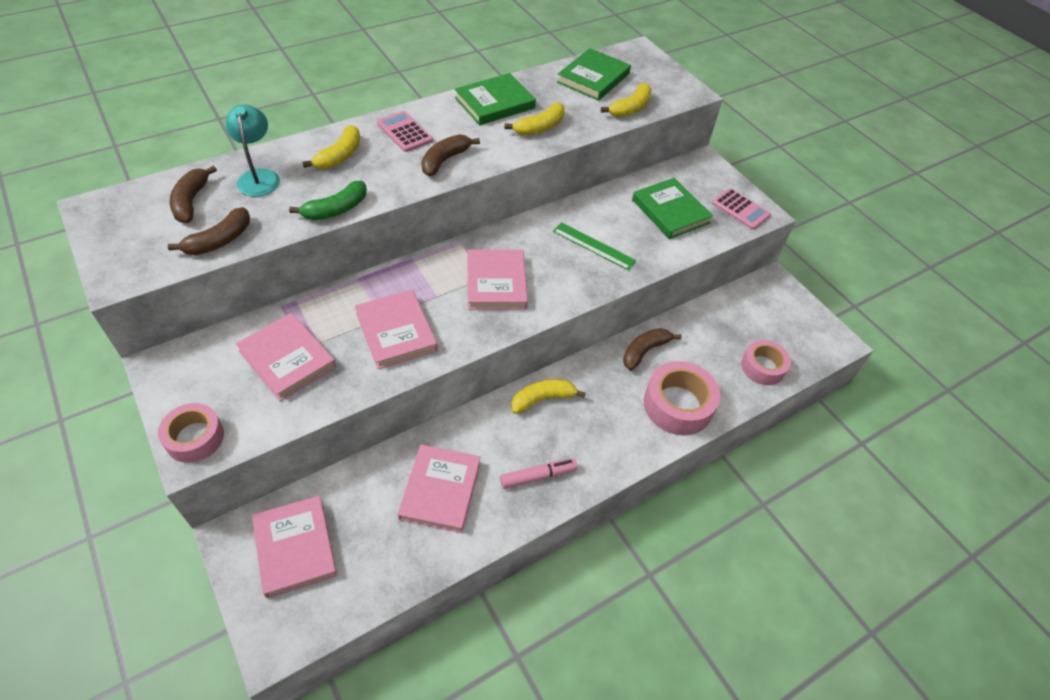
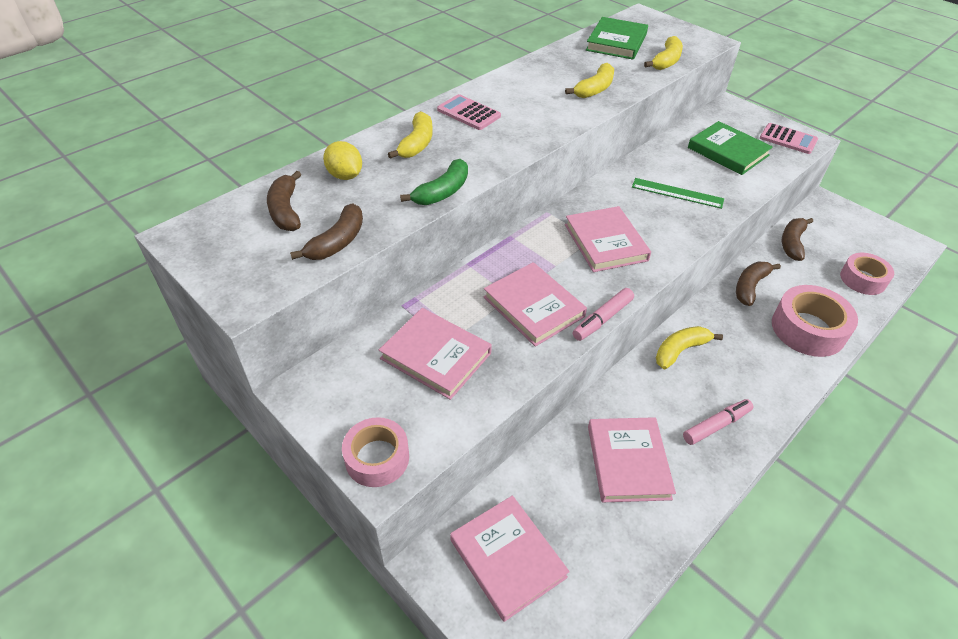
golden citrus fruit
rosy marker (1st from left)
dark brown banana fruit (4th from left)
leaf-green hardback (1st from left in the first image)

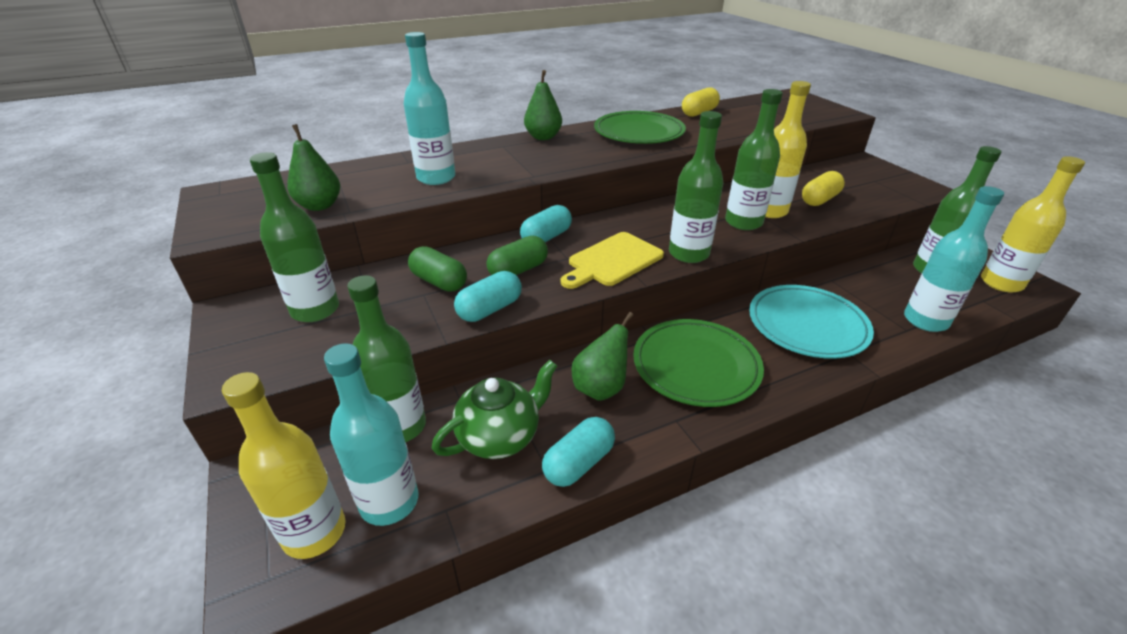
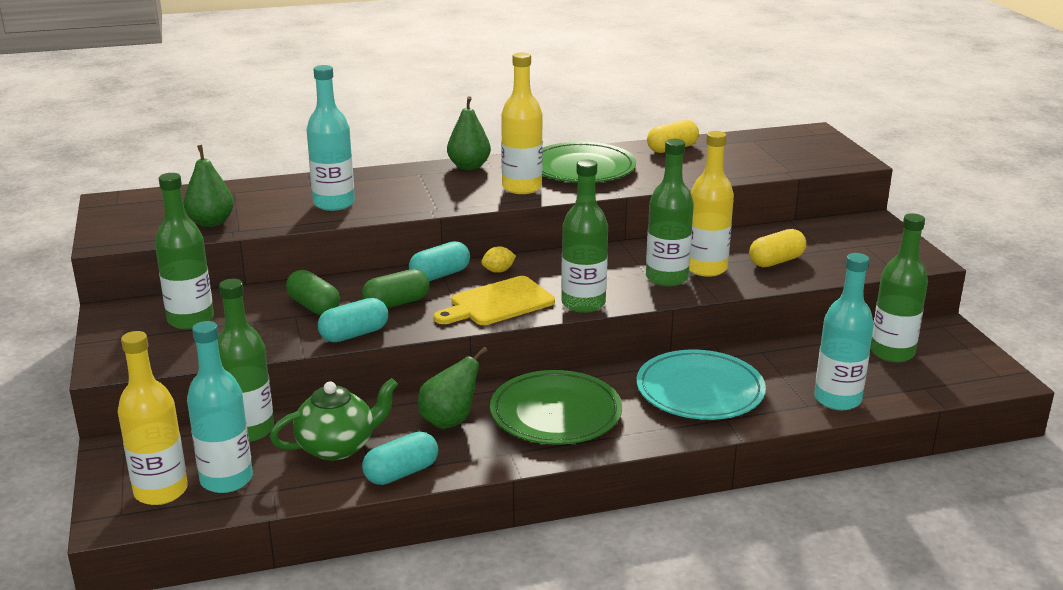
golden citrus fruit
golden flask (2nd from left)

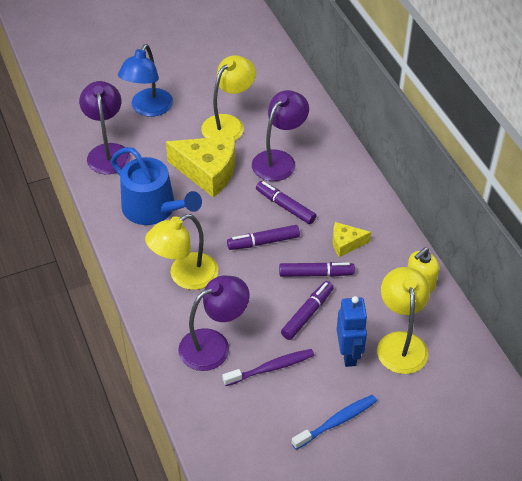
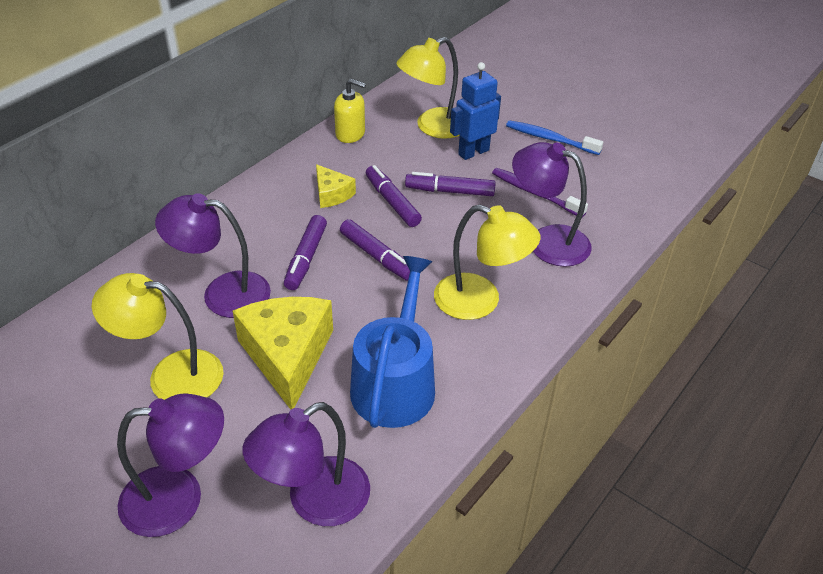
violet lamp (1st from left)

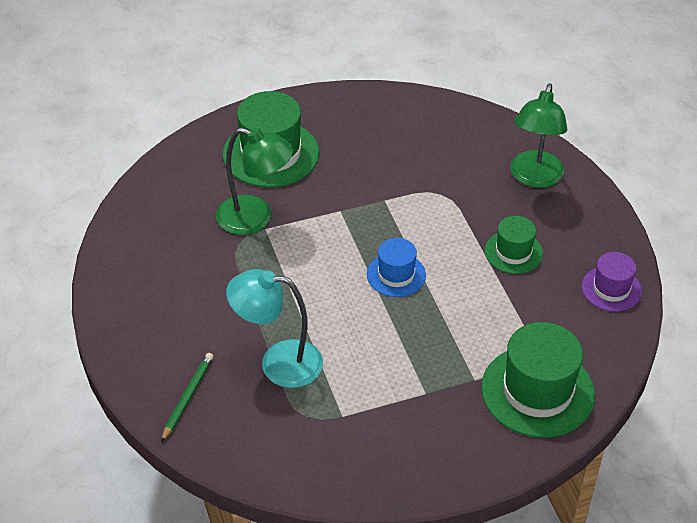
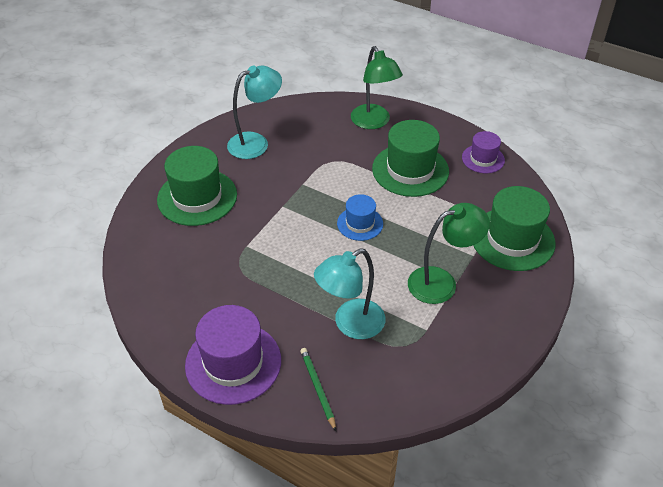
violet top hat (1st from left)
aqua lamp (1st from left)
leaf-green top hat (2nd from left)
leaf-green lamp (2nd from left)

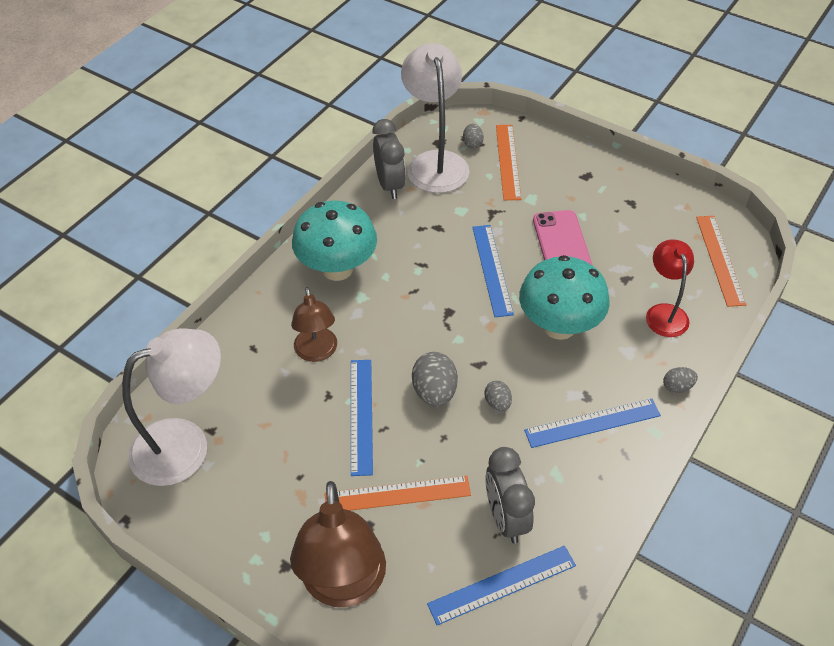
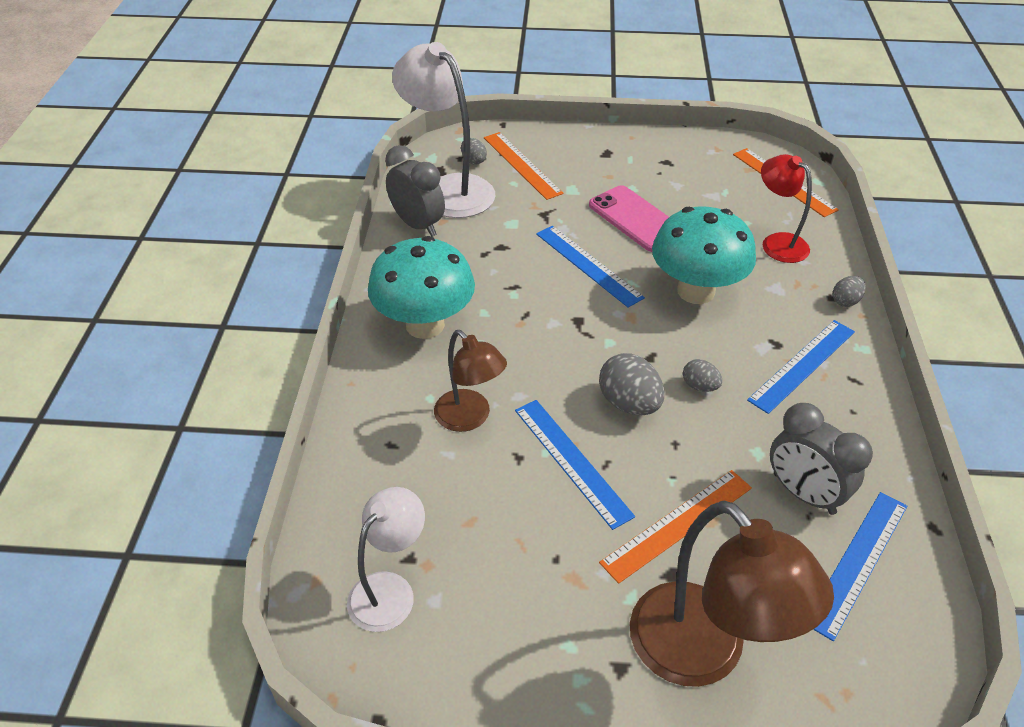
white lamp (1st from left)

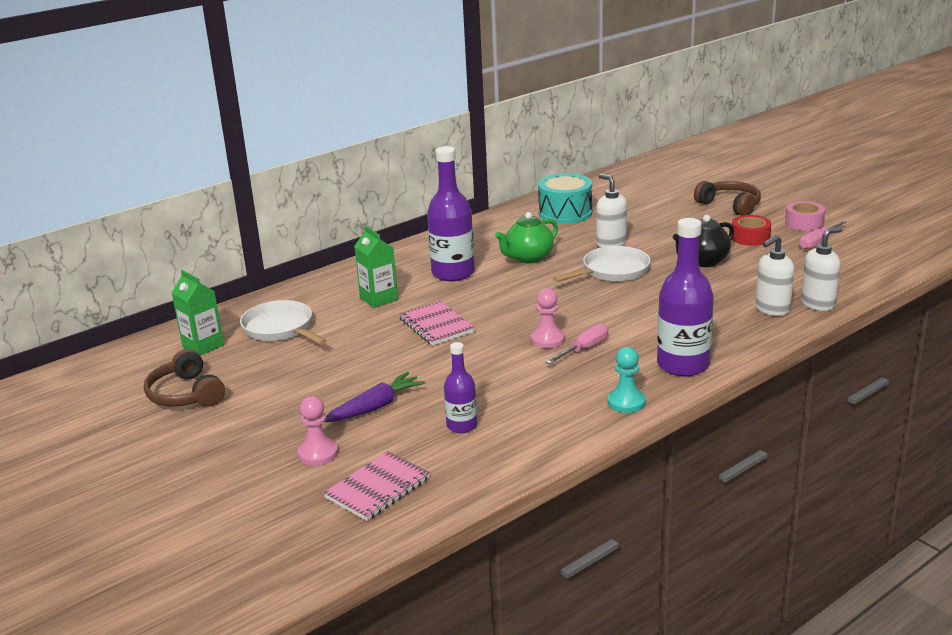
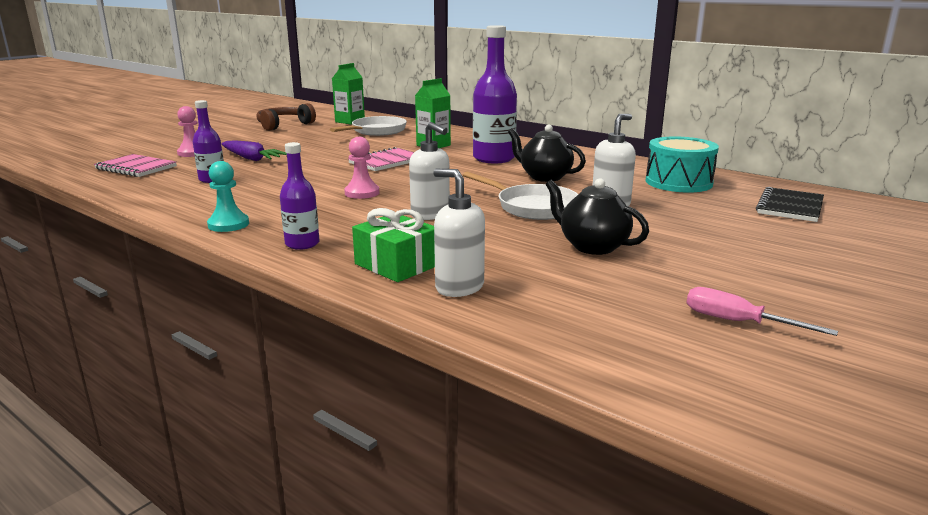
violet flask (2nd from left)
leaf-green gift
white soap dispenser (1st from left)
jet-black tea pot (1st from left)
jet-black exercise book
rosy hand screwdriver (1st from left in the first image)
dark brown over-ear headphones (2nd from left in the first image)
scarlet roll of tape
rosy roll of tape

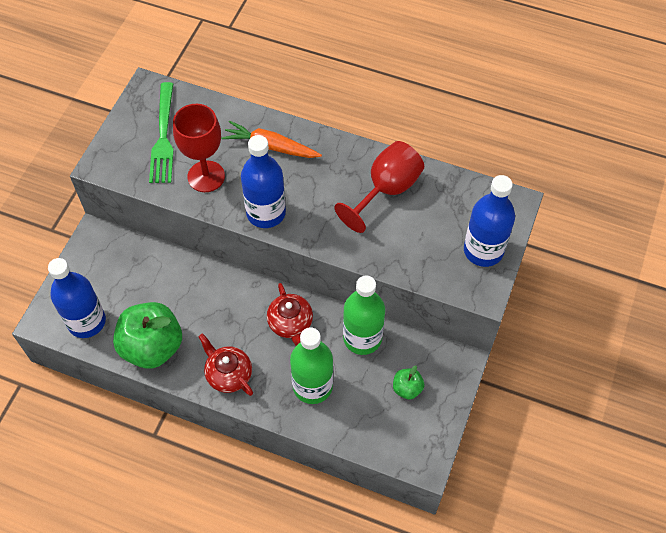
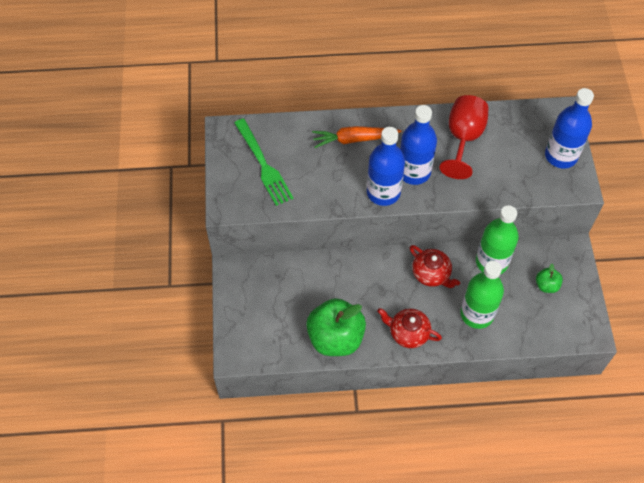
blue flask (2nd from left)
scarlet goblet (1st from left in the first image)

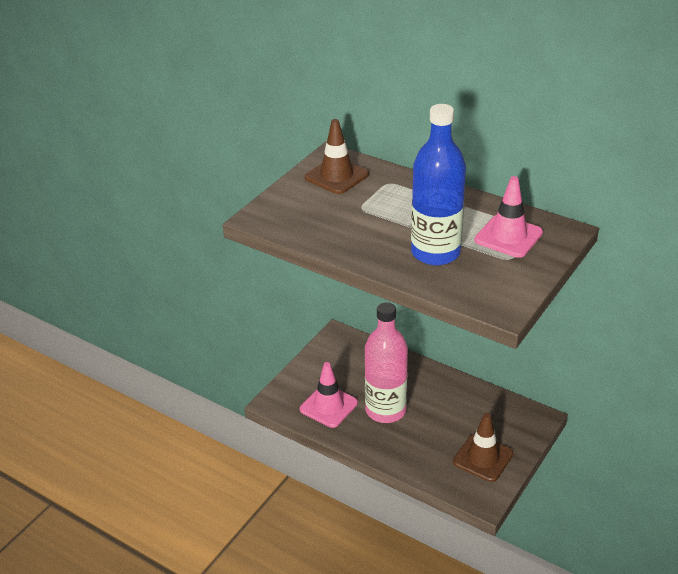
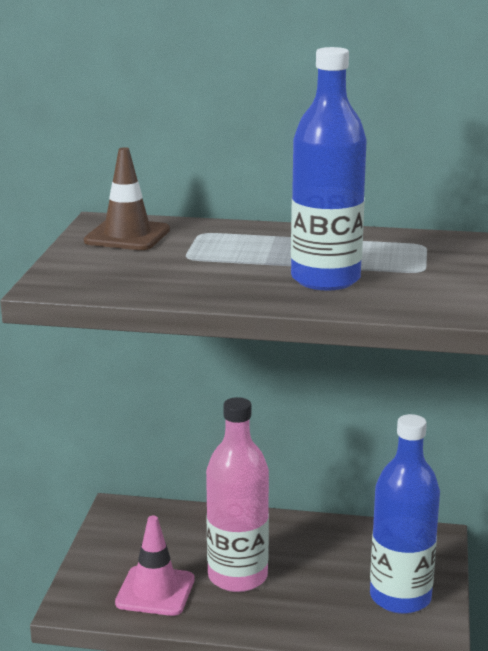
blue flask (2nd from left)
rosy safety cone (2nd from left in the first image)

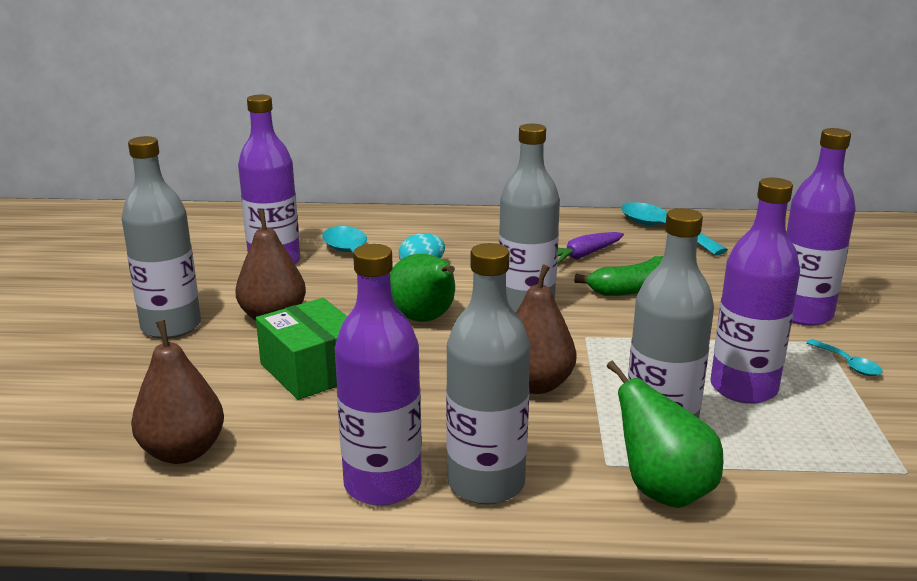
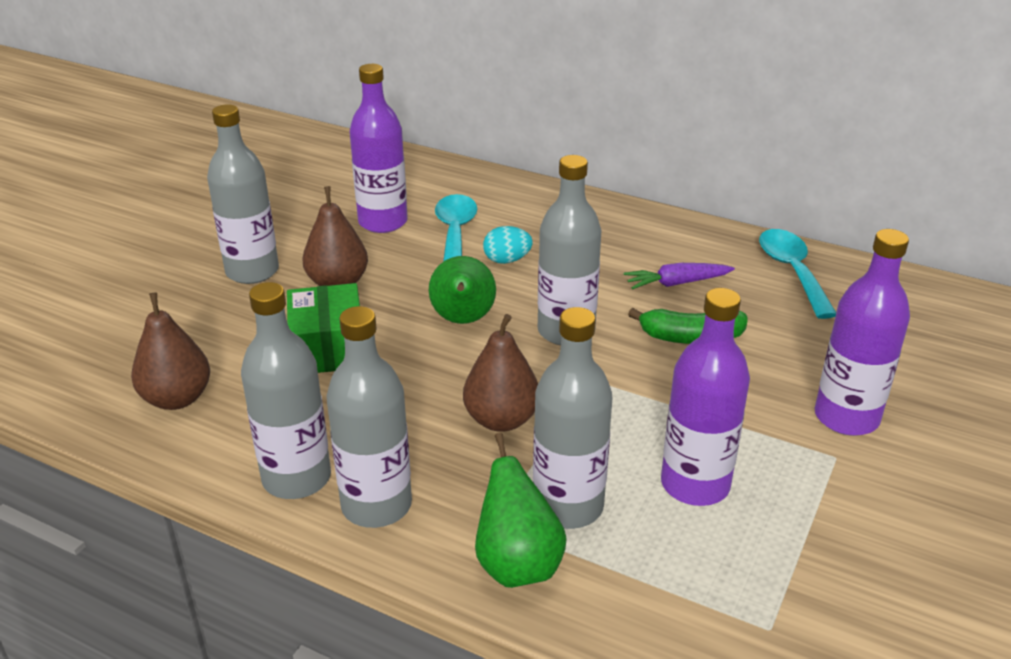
grey flask (2nd from left)
aqua spoon (3rd from left in the first image)

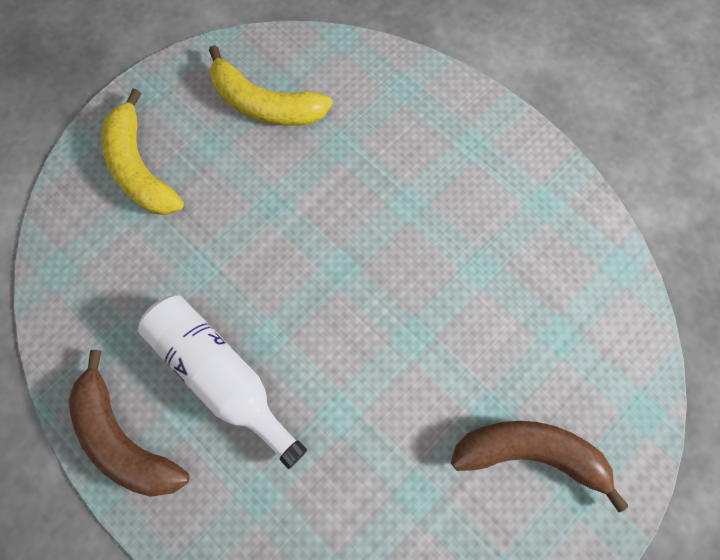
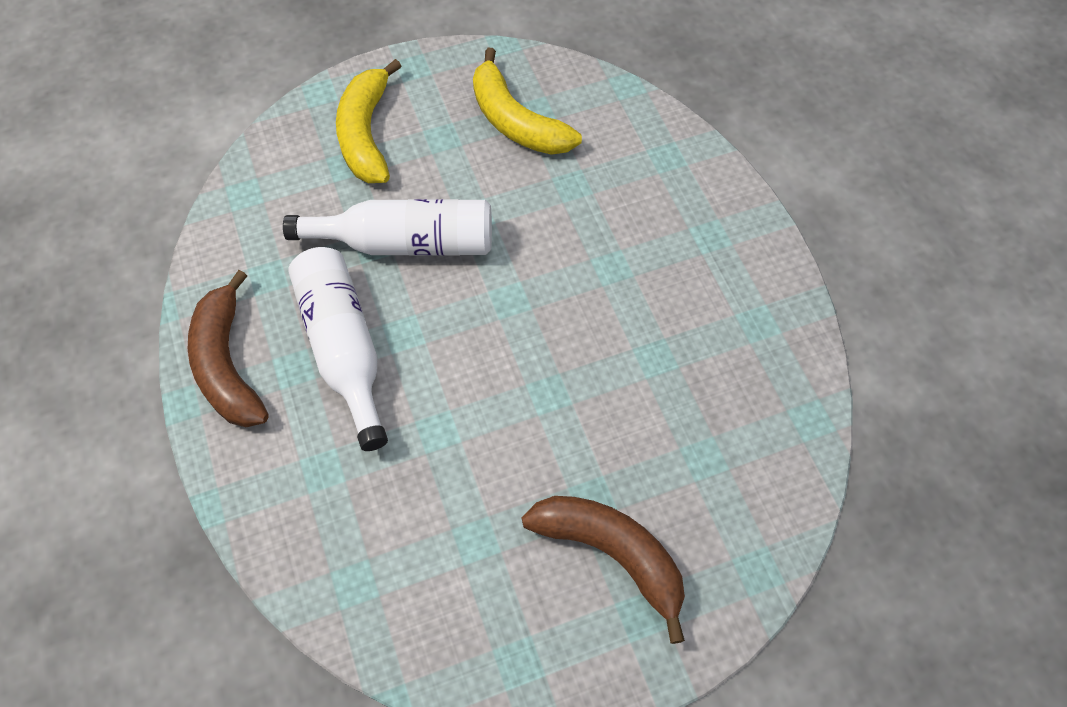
white flask (2nd from left)

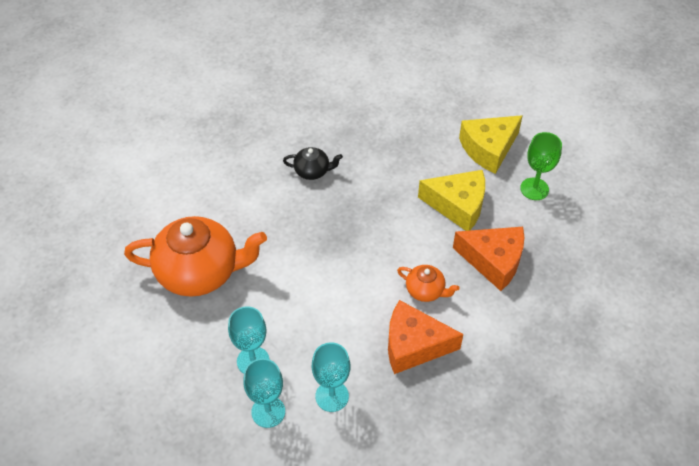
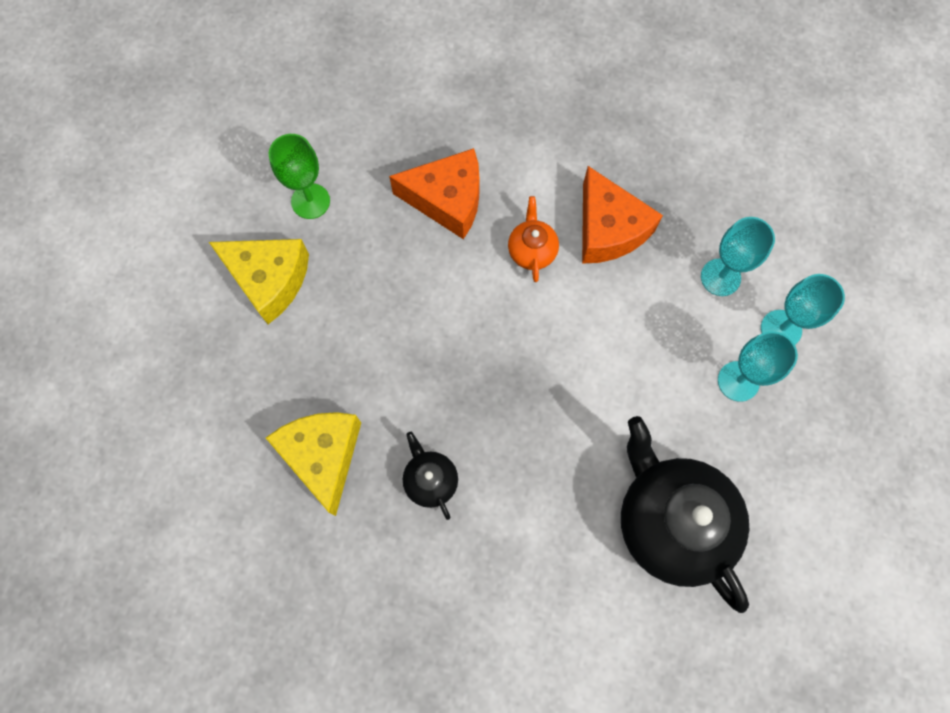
golden cheese wedge (2nd from left)
orange cheese wedge (1st from left)
jet-black tea pot (2nd from left)

